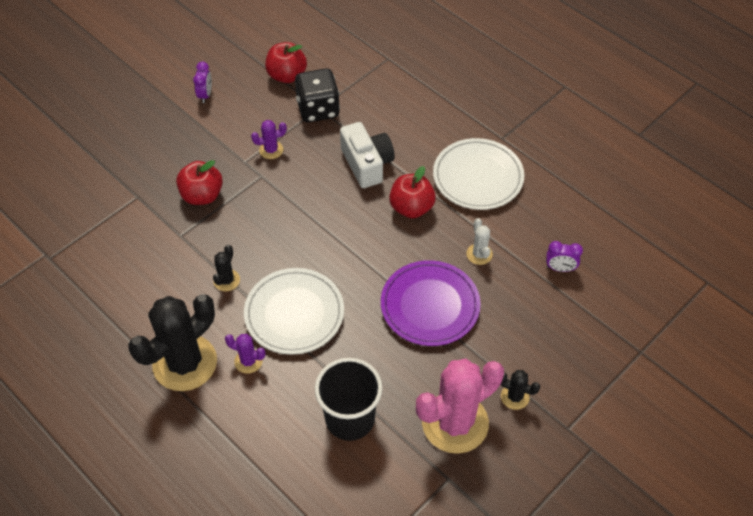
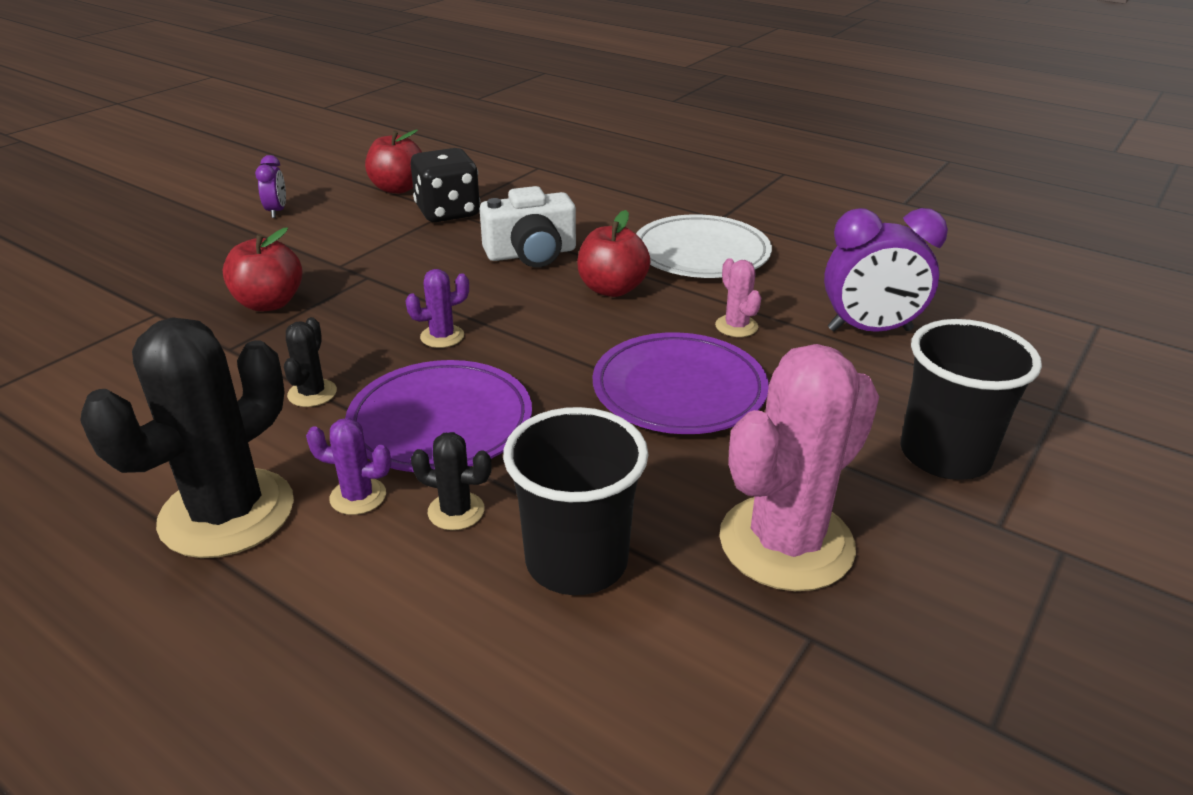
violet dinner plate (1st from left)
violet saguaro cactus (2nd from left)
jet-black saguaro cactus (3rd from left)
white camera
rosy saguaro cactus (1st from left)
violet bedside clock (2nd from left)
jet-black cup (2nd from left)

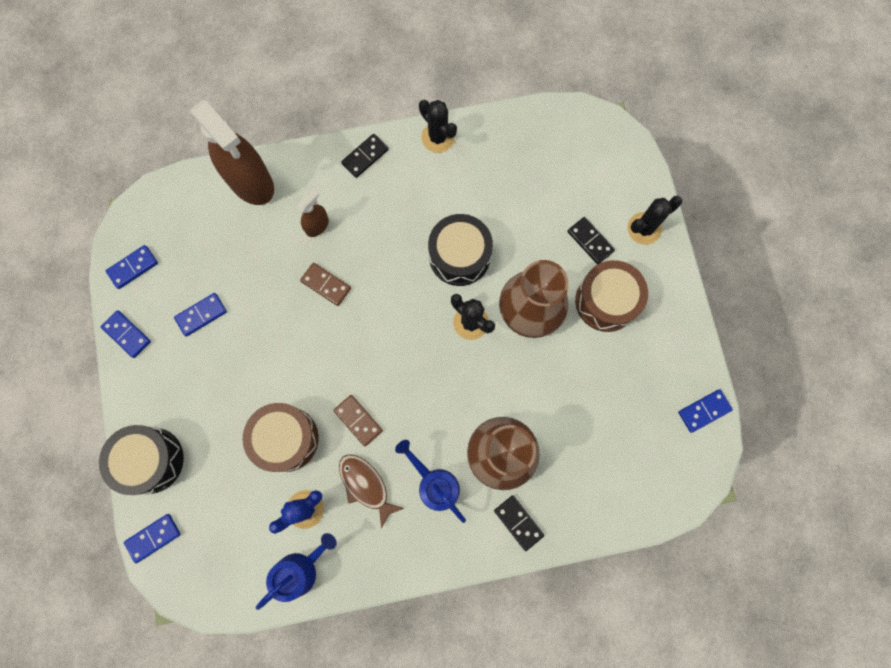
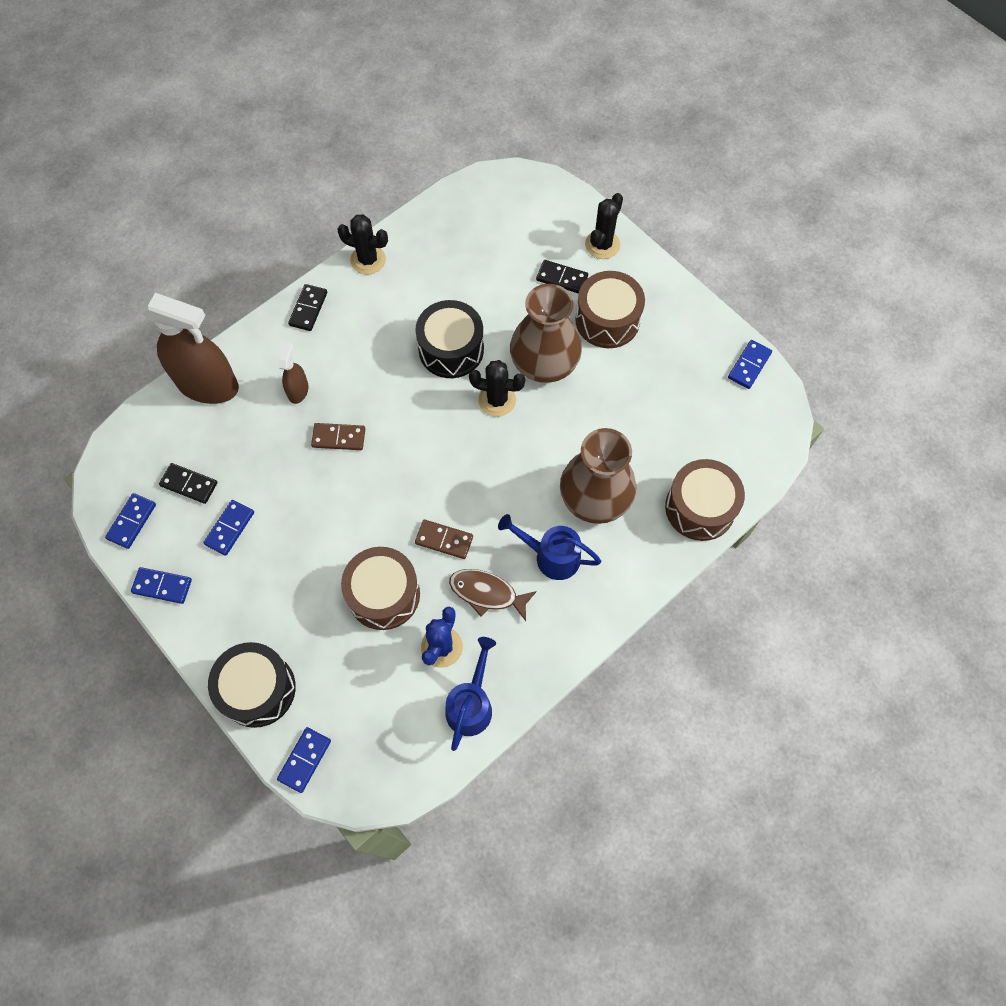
jet-black domino (1st from left)
dark brown drum (3rd from left)

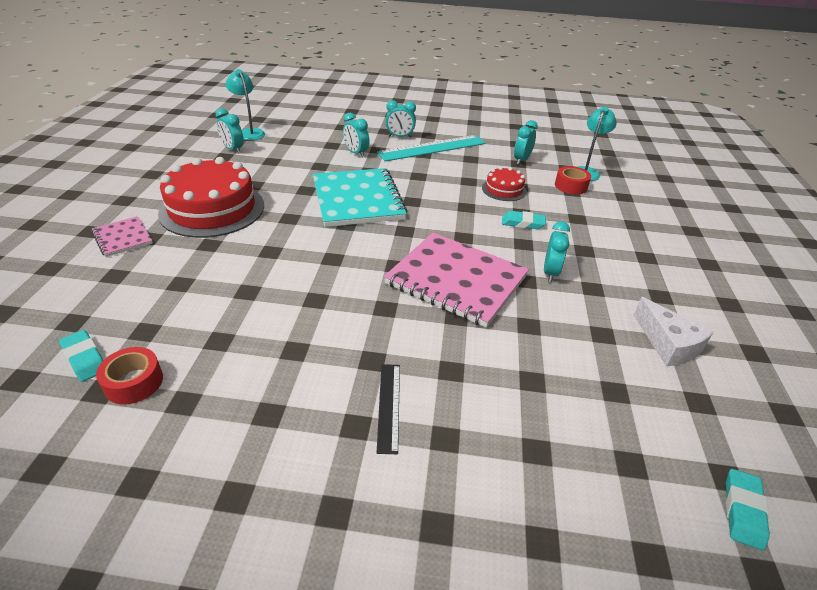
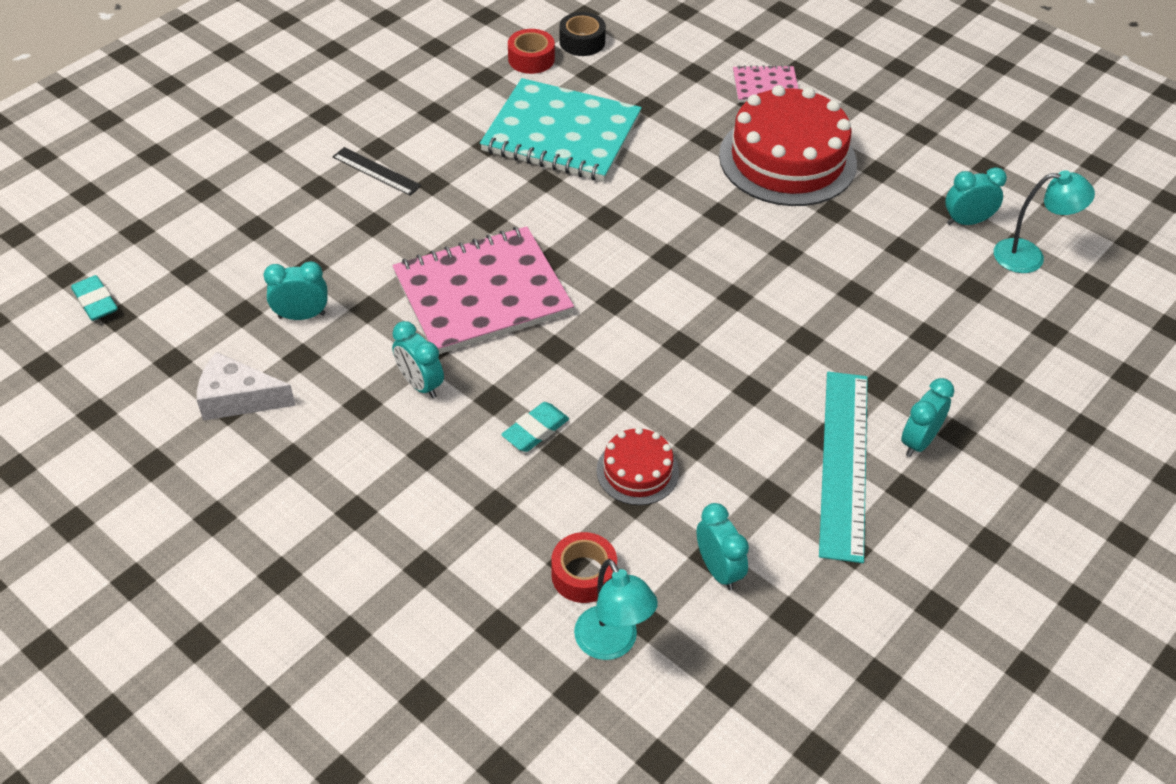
aqua bedside clock (1st from left)
aqua exercise book
jet-black roll of tape

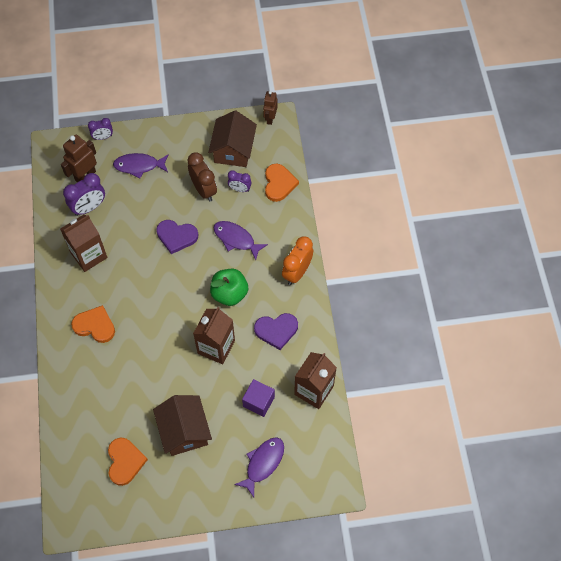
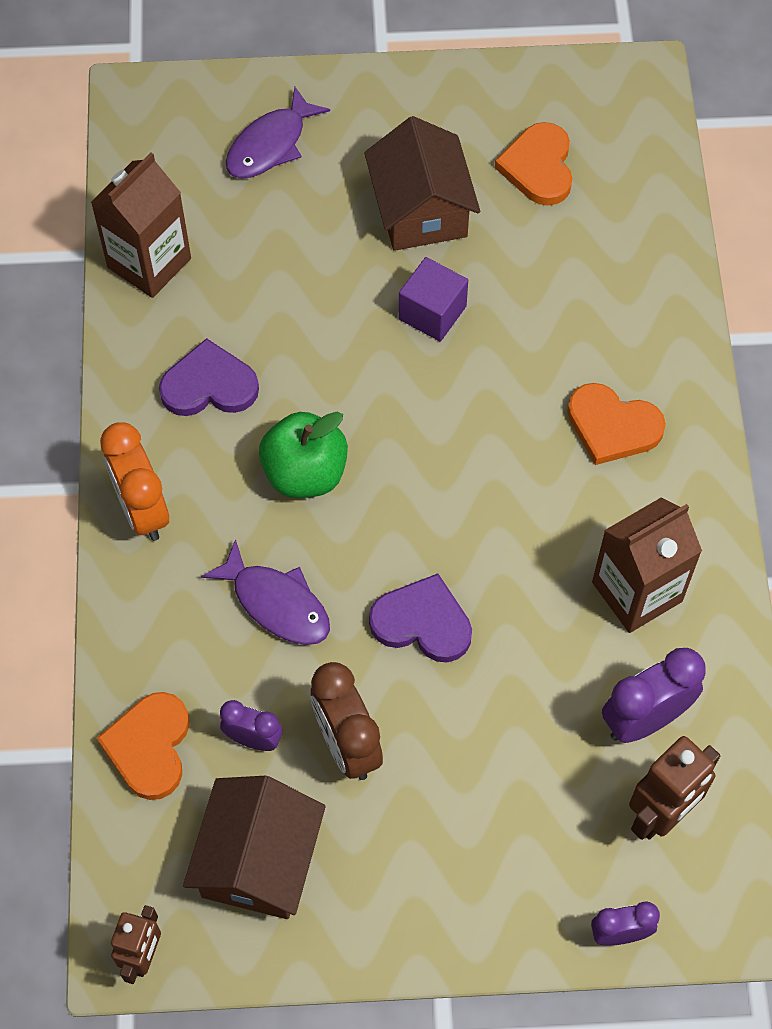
orange bedside clock
violet cube
violet fish figure (1st from left in the first image)
dark brown juice carton (2nd from left in the first image)

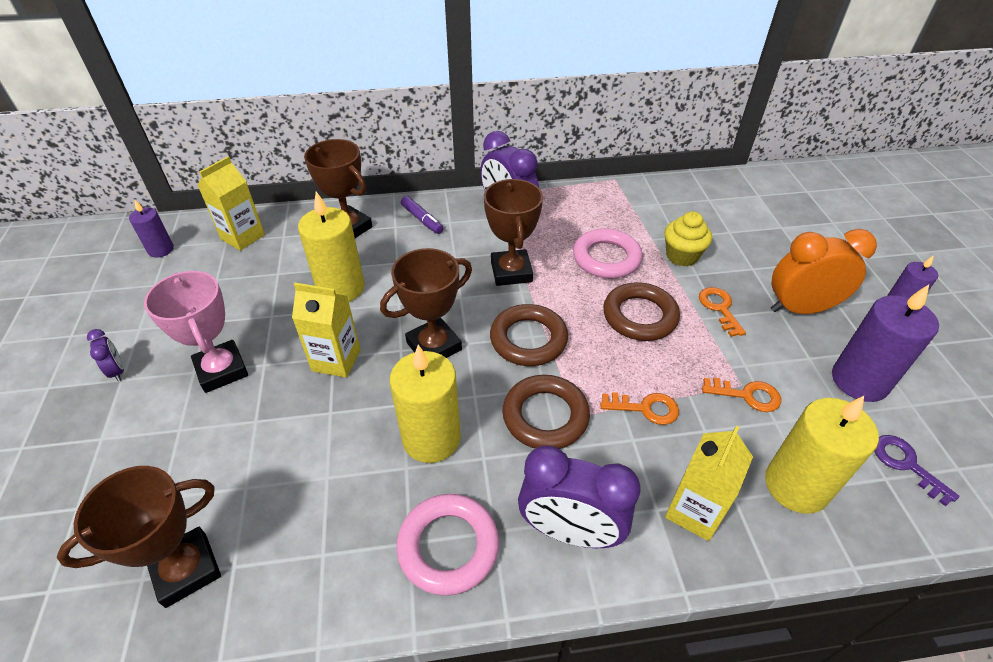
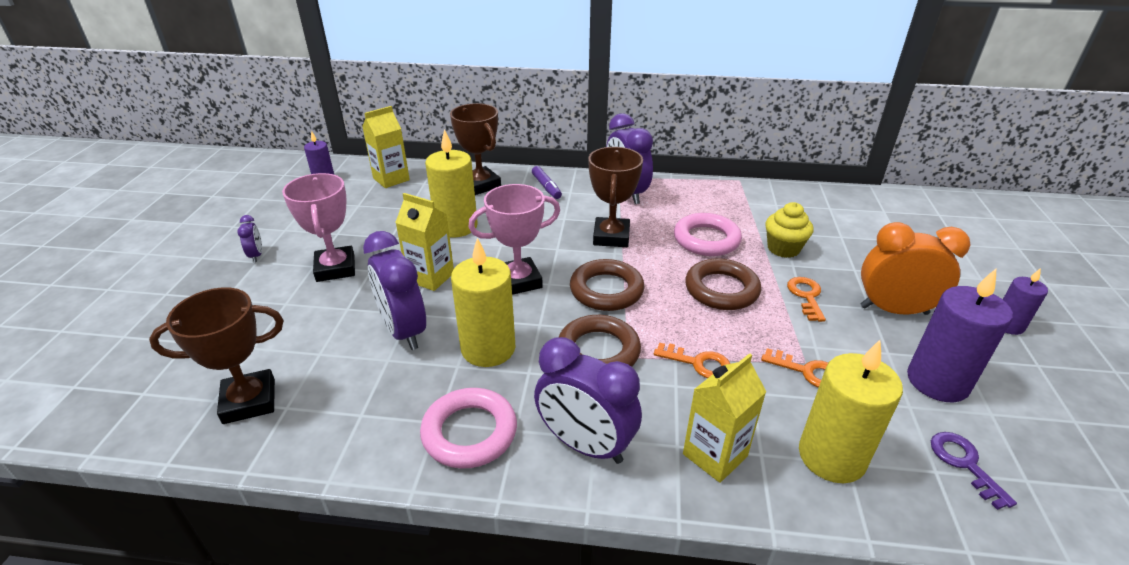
violet bedside clock (2nd from left)
rosy prize cup (2nd from left)

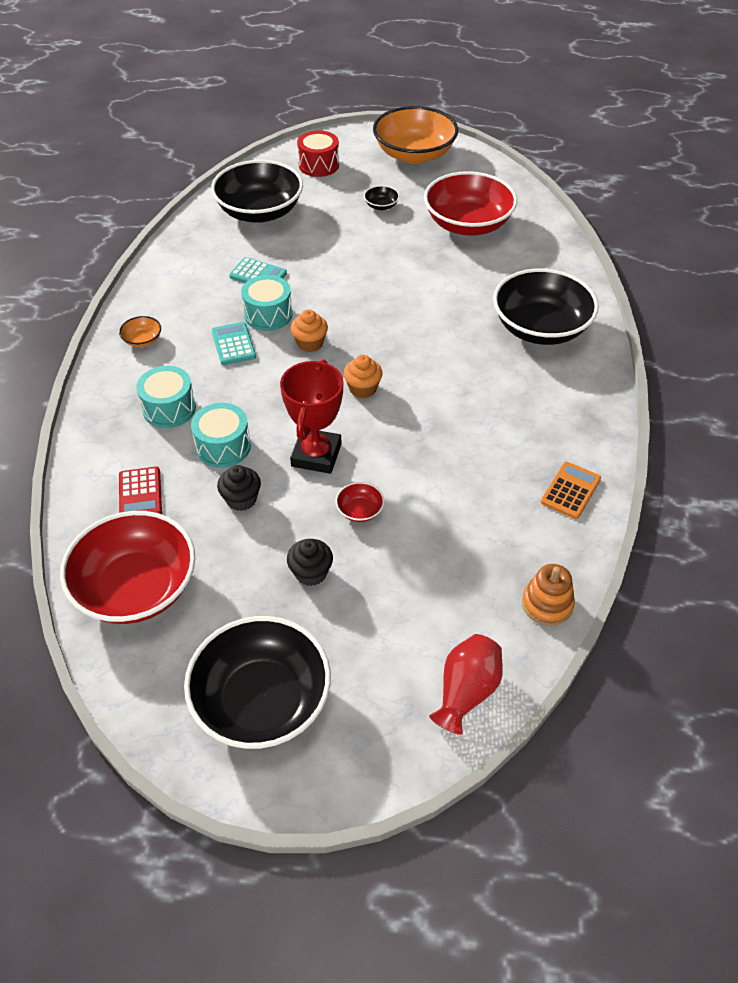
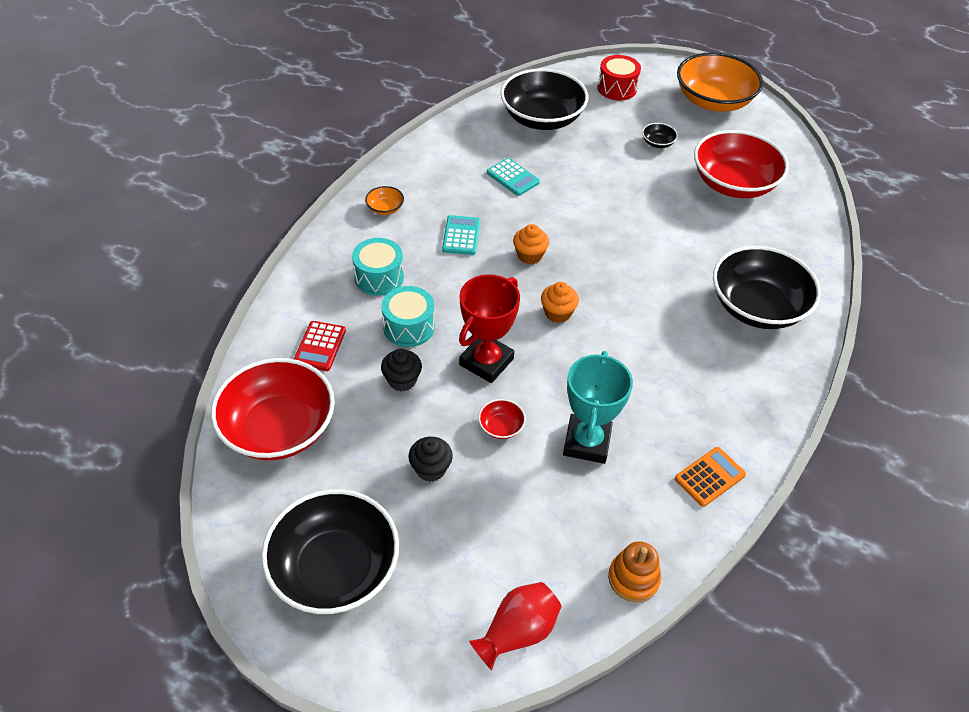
aqua prize cup
aqua drum (3rd from left in the first image)

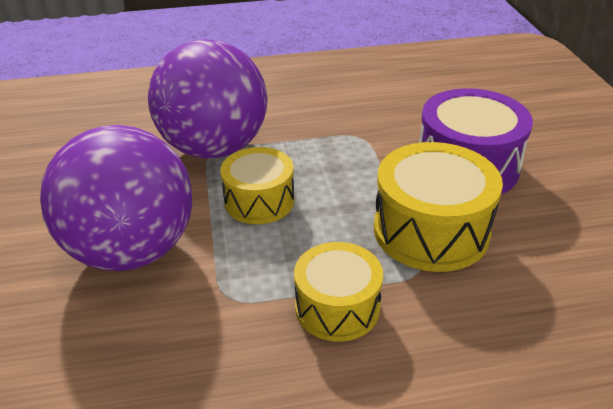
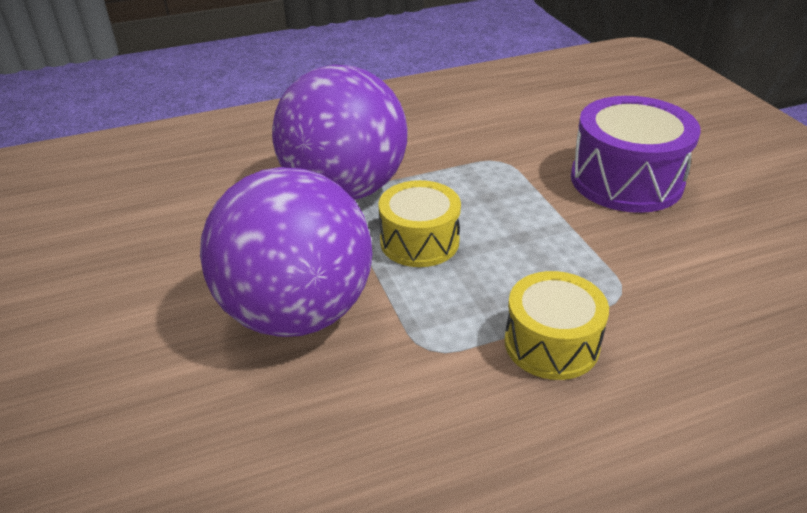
golden drum (3rd from left in the first image)

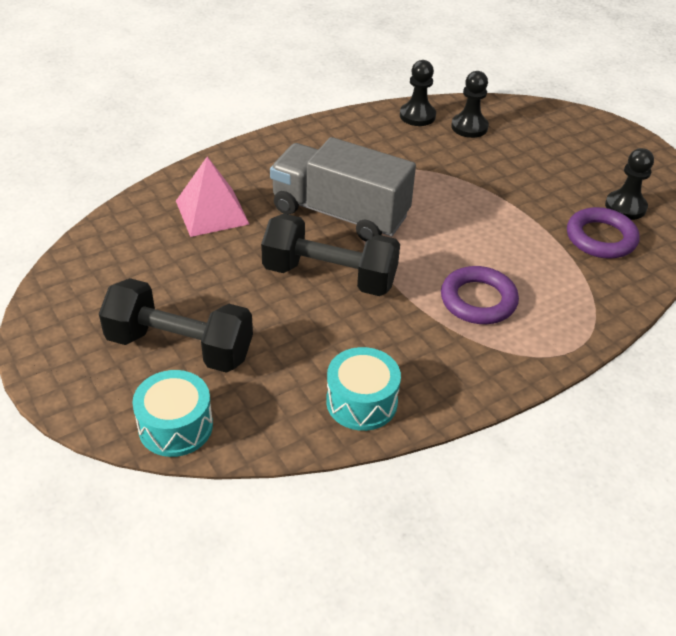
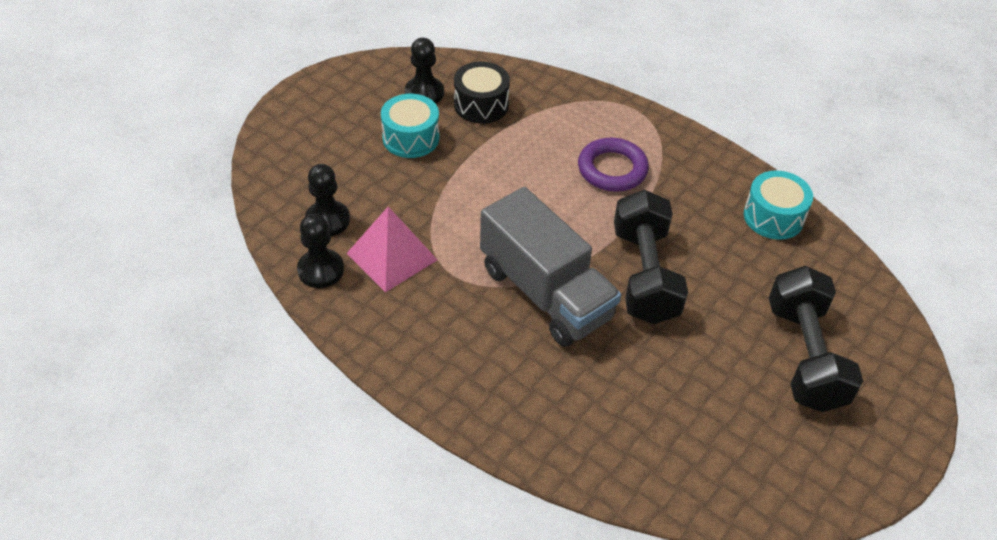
rosy pyramid shape
aqua drum (1st from left)
jet-black drum
grey toy truck

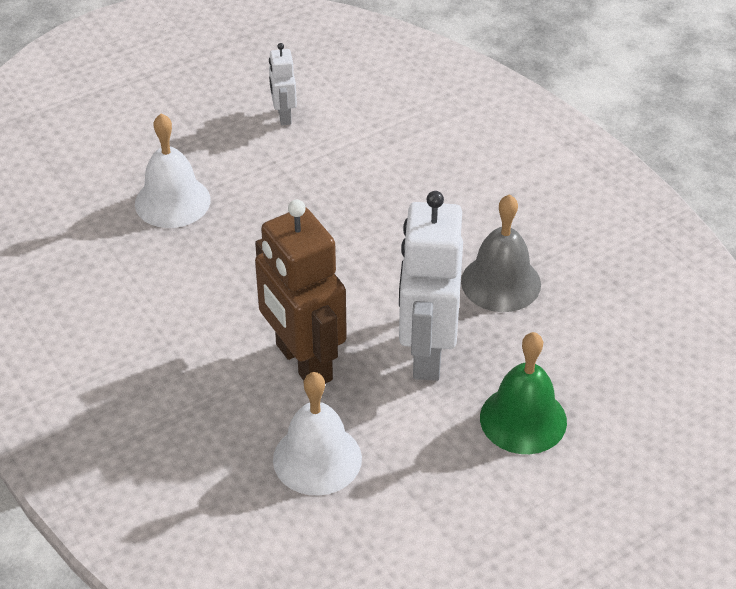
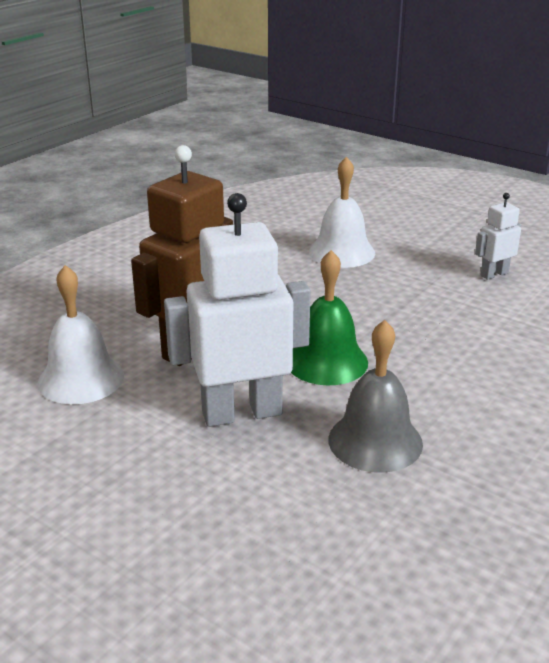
leaf-green bell

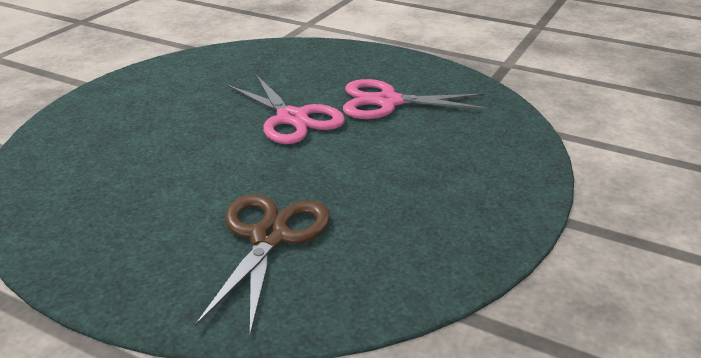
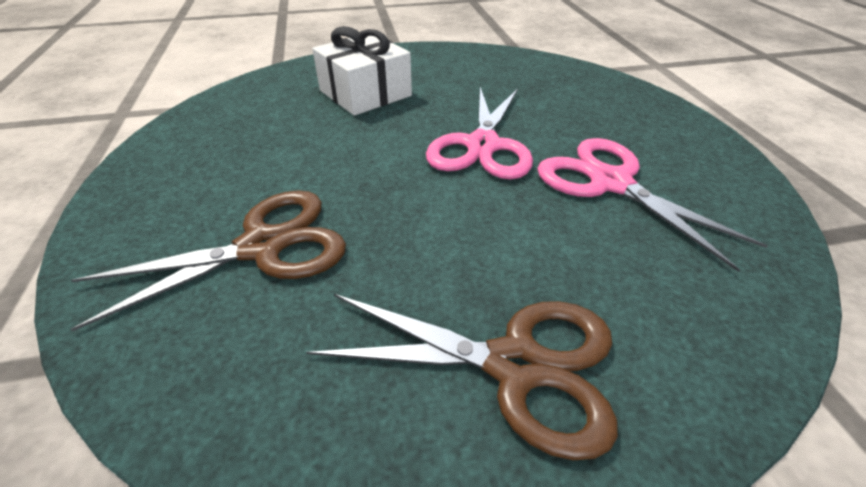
dark brown shears (2nd from left)
white gift

